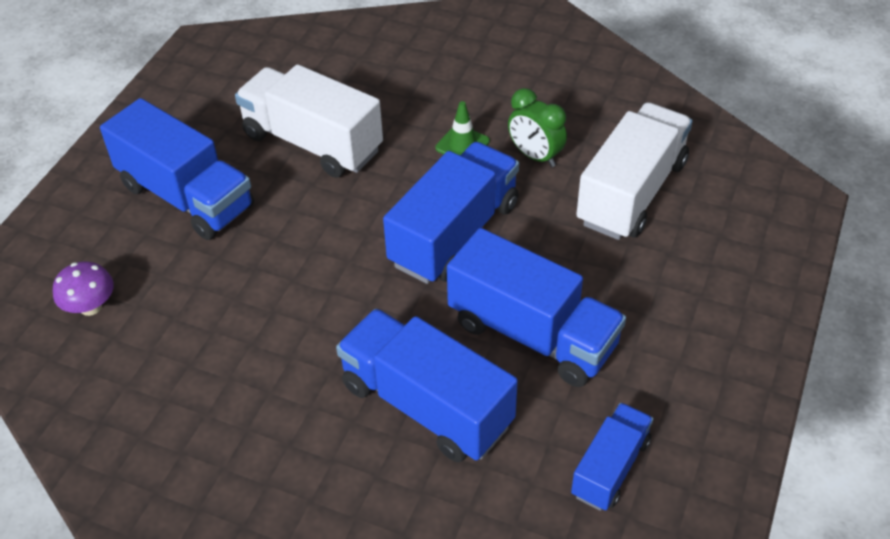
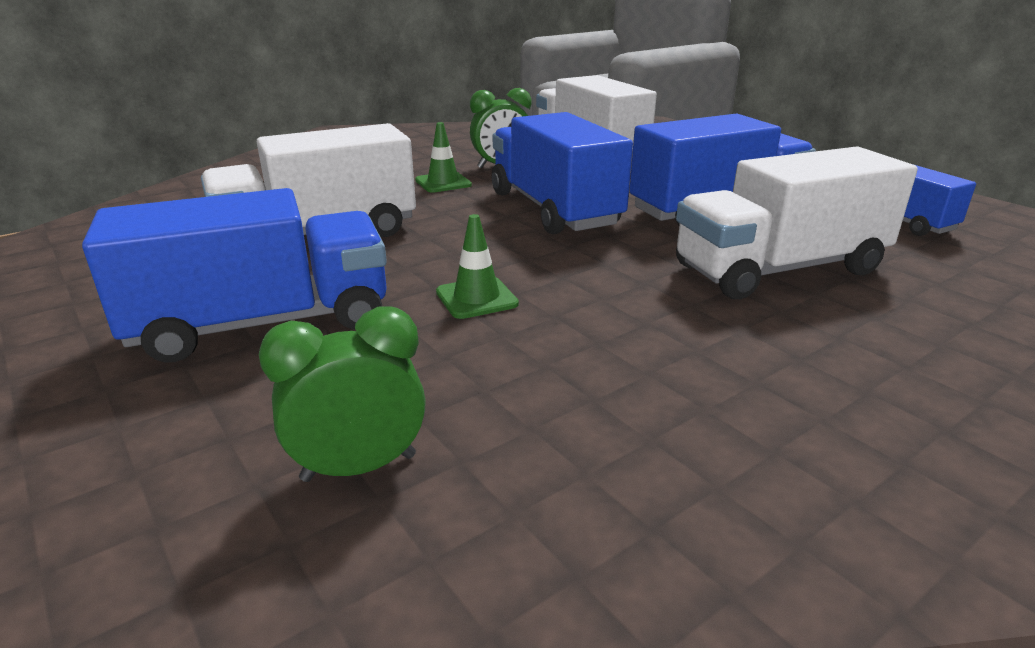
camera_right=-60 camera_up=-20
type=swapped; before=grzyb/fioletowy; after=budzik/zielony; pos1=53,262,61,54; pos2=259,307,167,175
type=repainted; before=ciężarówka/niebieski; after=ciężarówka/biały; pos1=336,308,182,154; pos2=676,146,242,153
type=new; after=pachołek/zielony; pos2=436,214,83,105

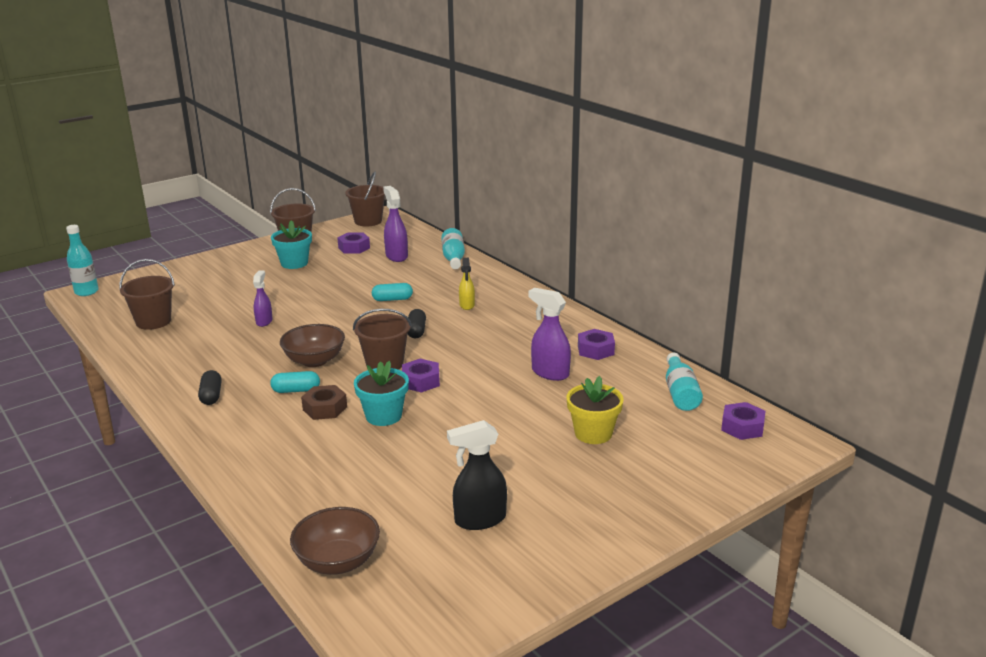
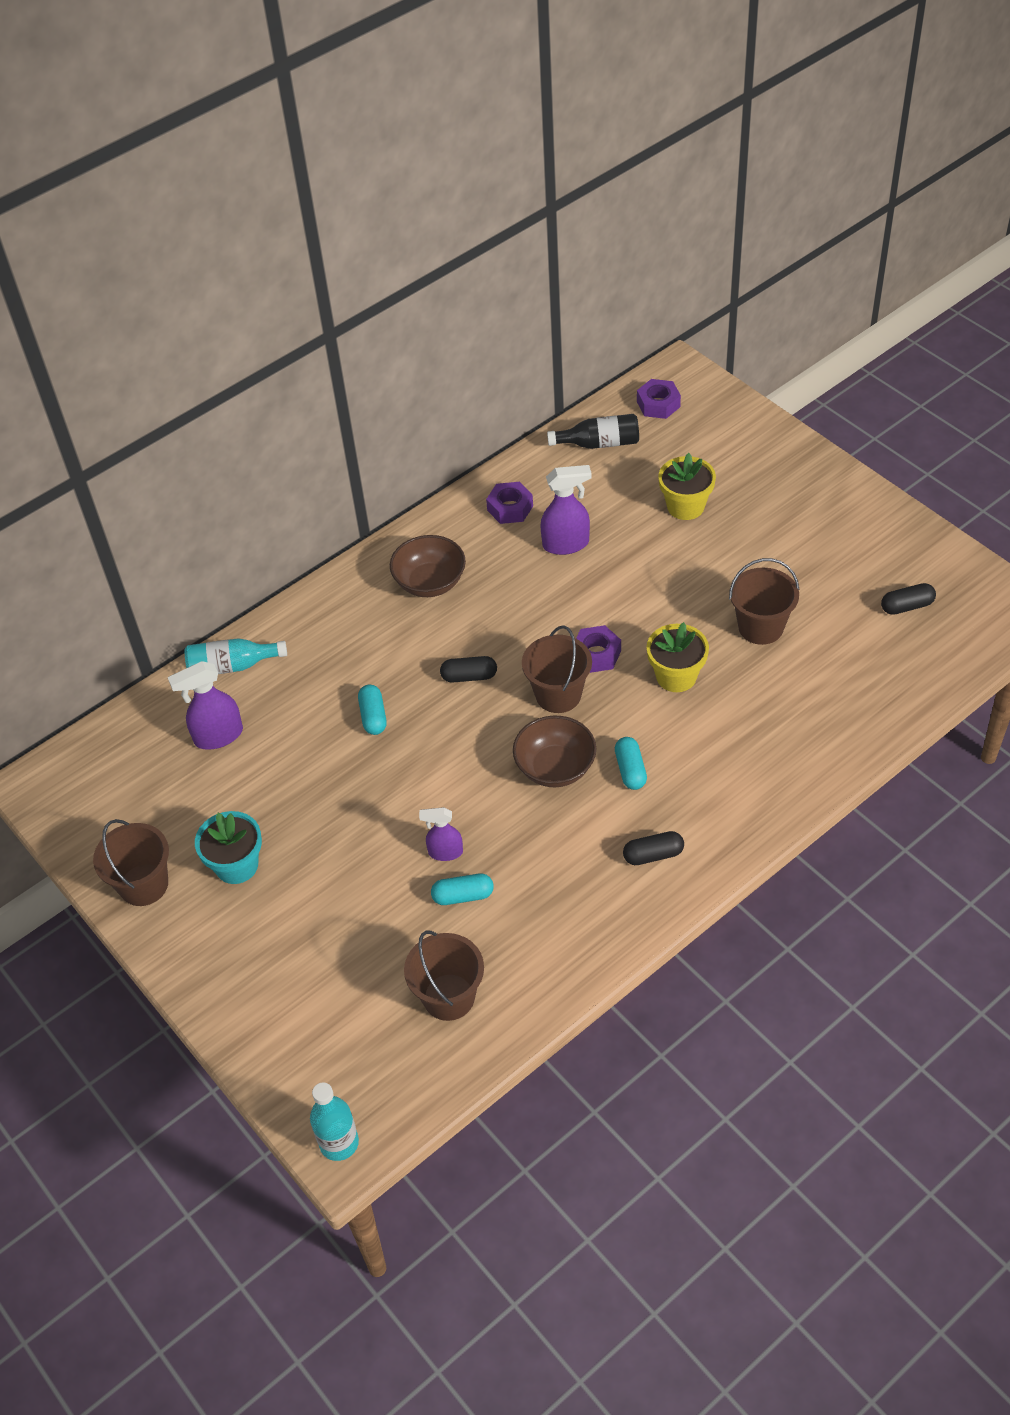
camera_right=-90 camera_up=25
type=shifted; before=wiadro/brązowy; pos1=345,172,40,54; pos2=729,558,71,87
type=gone; before=nakrętka/fioletowy; pos1=337,232,33,22
type=gone; before=spryskiwacz/żółty; pos1=459,258,16,52
type=rotated; before=spryskiwacz/fioletowy; pos1=529,288,42,93; pos2=541,465,51,90; turn=-135
type=repainted; before=butelka/turkusowy; after=butelka/czarny; pos1=666,353,37,58; pos2=547,414,92,35
type=repainted; before=doniczka/turkusowy; after=doniczka/żółty; pos1=354,361,55,65; pos2=647,622,62,70
type=gone; before=nakrętka/brązowy; pos1=301,385,46,35
type=gone; before=spryskiwacz/czarny; pos1=447,420,60,110
type=shifted; before=miska/brązowy; pos1=290,507,90,68; pos2=390,535,76,62
type=new; after=kapsułka/czarny; pos2=881,583,55,32
type=new; after=kapsułka/turkusowy; pos2=431,873,63,32

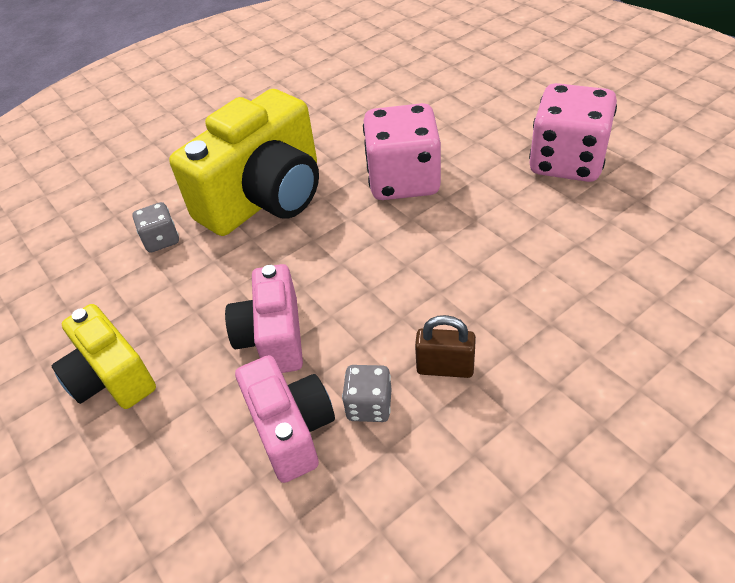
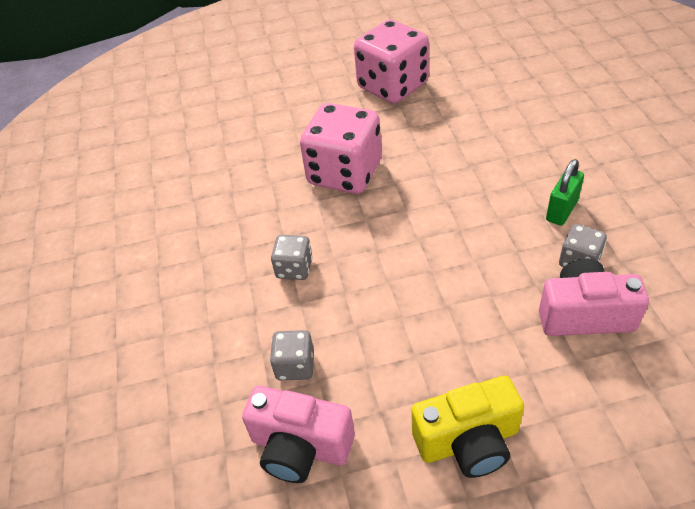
camera_right=-65 camera_up=0
type=swapped; before=aparat fotograficzny/żółty; after=kostka do gry/szary; pos1=169,89,150,147; pos2=271,235,42,45
type=shifted; before=aparat fotograficzny/różowy; pos1=225,264,78,109; pos2=242,386,113,97
type=repainted; before=kłódka/brązowy; after=kłódka/zielony; pos1=415,315,61,63; pos2=546,159,38,67

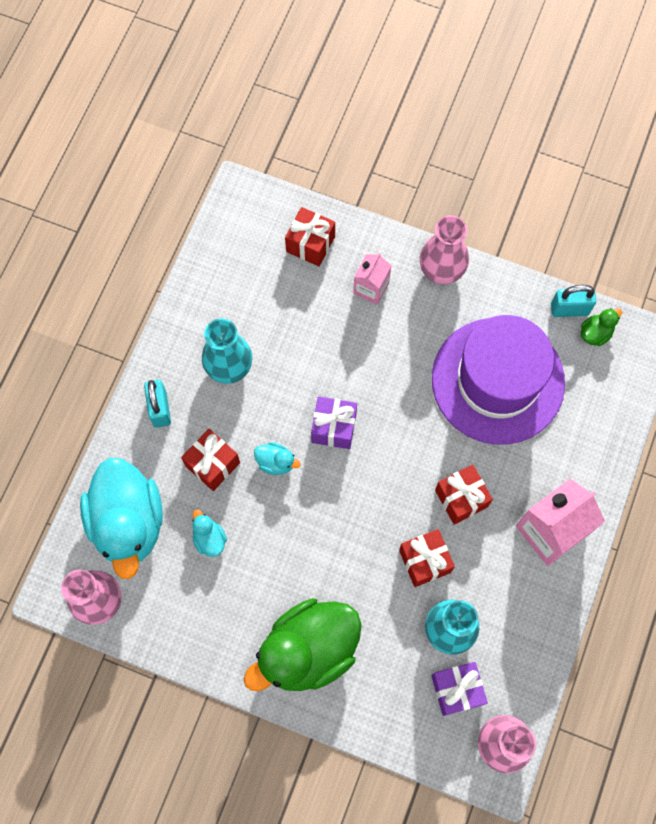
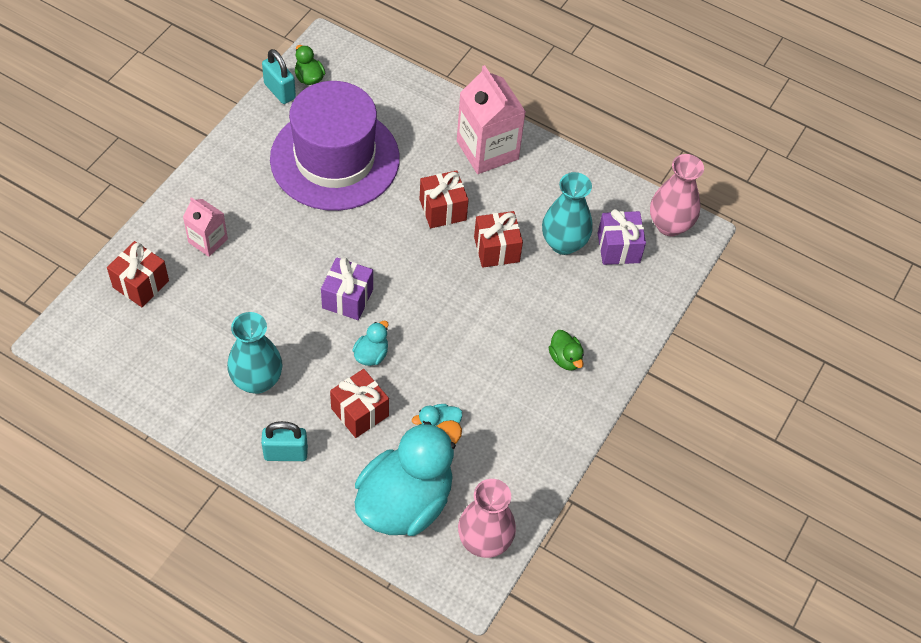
camera_right=-85 camera_up=-15
type=gone; before=wazon/różowy; pos1=420,215,49,69
type=rotated; before=kłódka/turkusowy; pos1=551,285,45,32; pos2=262,49,34,55; turn=-45
type=rotated; before=kaczka/turkusowy; pos1=80,457,83,122; pos2=354,420,108,116; turn=-45
type=scaled; before=kaczka/zielony; pos1=244,598,118,93; pos2=549,330,35,41; scale=0.4

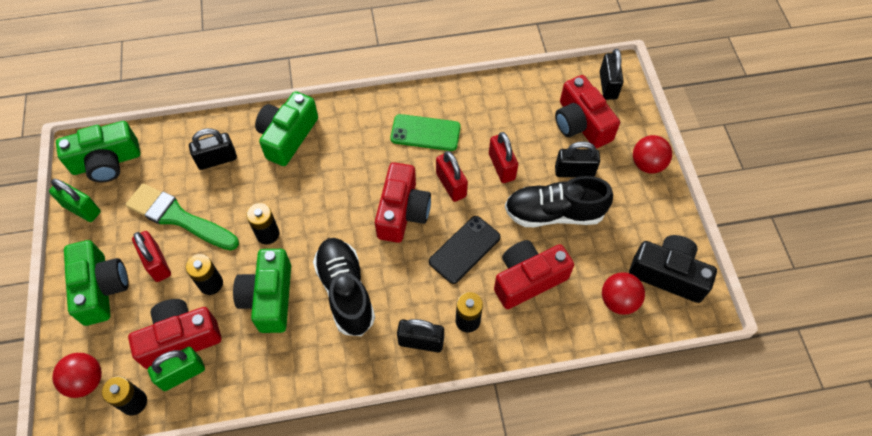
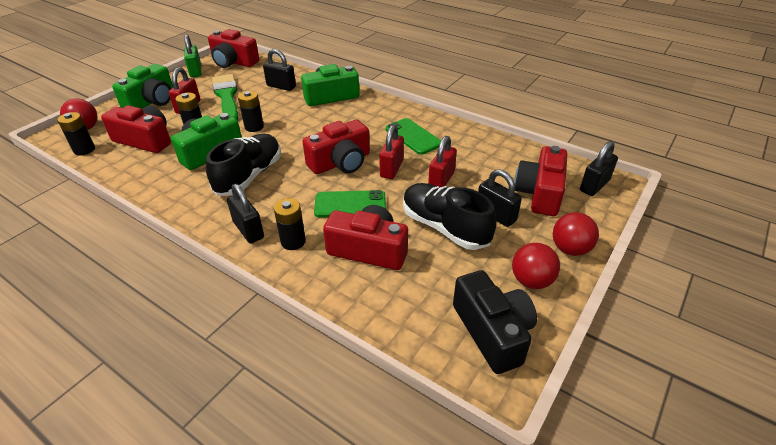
camera_right=45 camera_up=-20
type=repainted; before=aparat fotograficzny/zielony; after=aparat fotograficzny/czerwony; pos1=56,121,84,62; pos2=208,29,51,39
type=repainted; before=telefon/czarny; after=telefon/zielony; pos1=429,216,72,68; pos2=314,190,72,27
type=shifted; before=piłka/czerwony; pos1=602,272,43,43; pos2=512,243,48,46
type=gone; before=kłódka/zielony; pos1=148,347,57,44

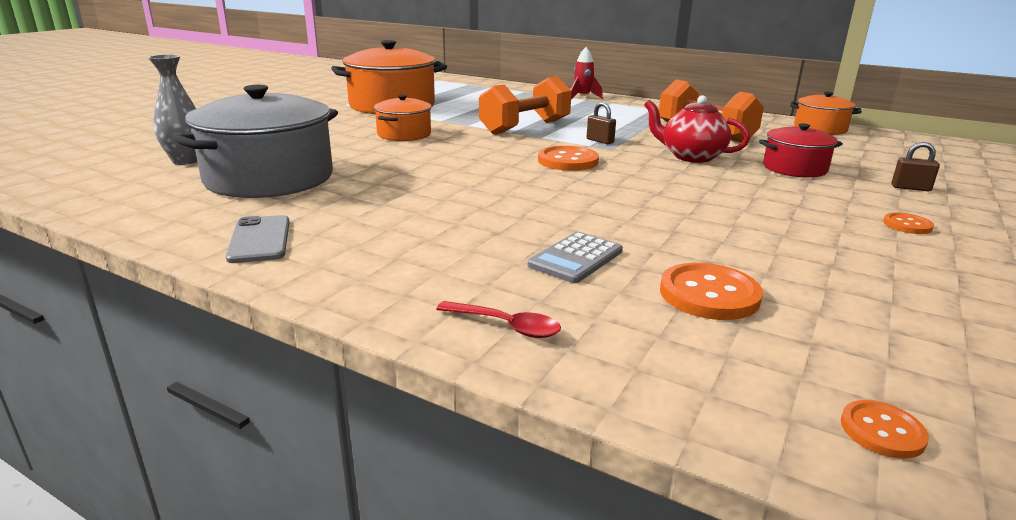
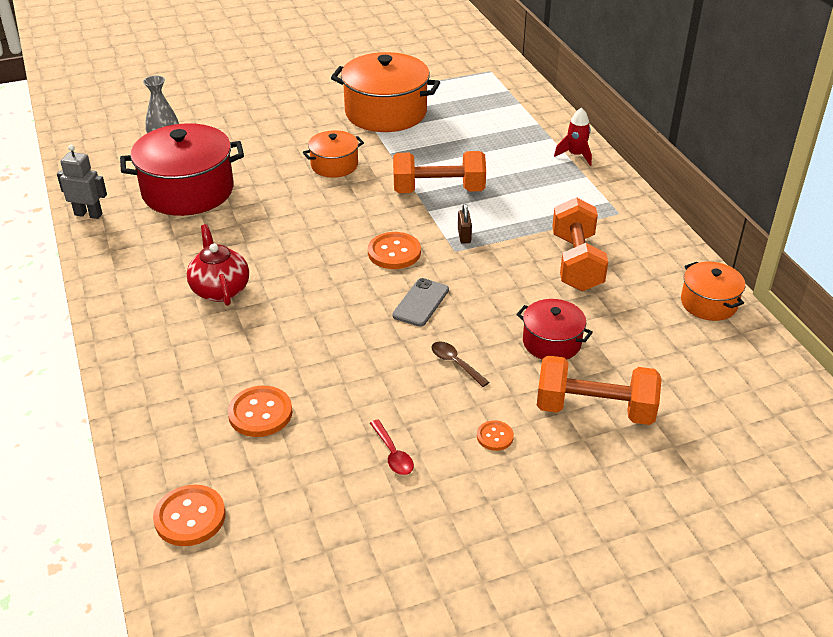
camera_right=40 camera_up=15
type=repainted; before=garnek/szary; after=garnek/czerwony; pos1=172,85,166,113; pos2=120,123,124,93
type=shifted; before=imbryk/czerwony; pos1=644,95,106,68; pos2=187,224,62,82
type=swapped; before=kłódka/brązowy; after=hantel/pomarańczowy; pos1=891,142,49,49; pos2=537,356,125,69
type=shifted; before=telefon/szary; pos1=226,215,64,48; pos2=392,278,57,49
type=gone; before=kalkulator/szary; pos1=528,232,95,51
type=shifted; before=łyżka/czerwony; pos1=436,301,125,37; pos2=370,420,44,55
type=scaled; before=guzik/pomarańczowy; pos1=841,400,88,59; pos2=153,484,73,62; scale=1.77
type=new; after=robot/szary; pos2=57,145,50,74
type=new; after=łyżka/brązowy; pos2=431,341,58,46

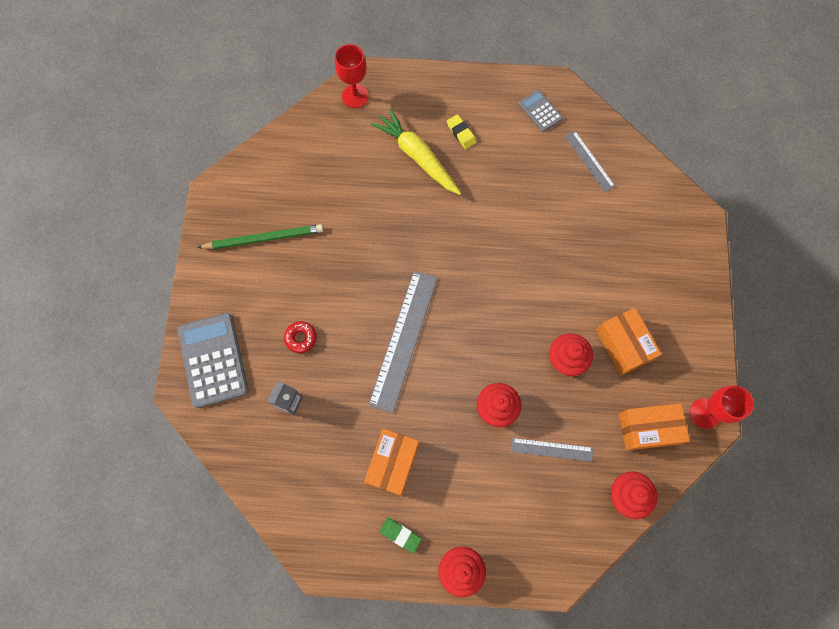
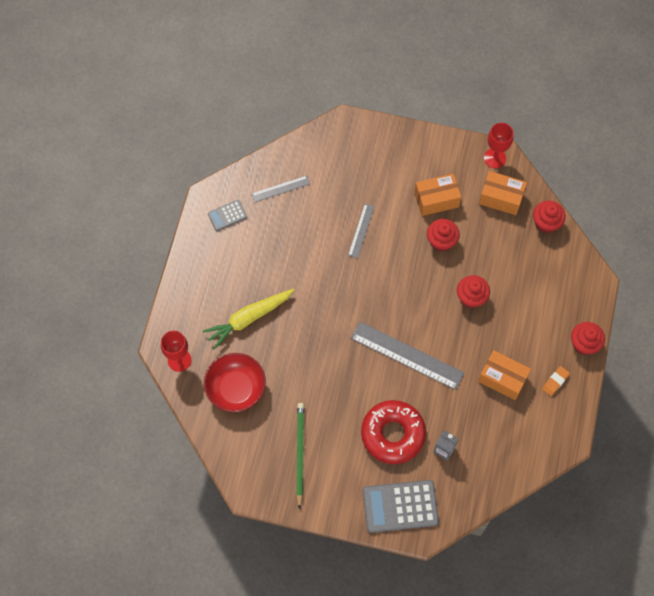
camera_right=-80 camera_up=-5
type=gone; before=gumka do mazania/żółty; pos1=447,114,29,35
type=scaled; before=donut/czerwony; pos1=284,321,33,32; pos2=361,400,65,64; scale=2.43
type=rotated; before=pudełko/pomarańczowy; pos1=619,403,71,48; pos2=479,171,48,44; turn=-75
type=shifted; before=linijka/szary; pos1=511,438,82,24; pos2=348,204,27,54
type=repainted; before=gumka do mazania/zielony; after=gumka do mazania/pomarańczowy; pos1=380,518,41,35; pos2=542,366,28,30
type=new; after=miska/czerwony; pos2=204,353,62,59

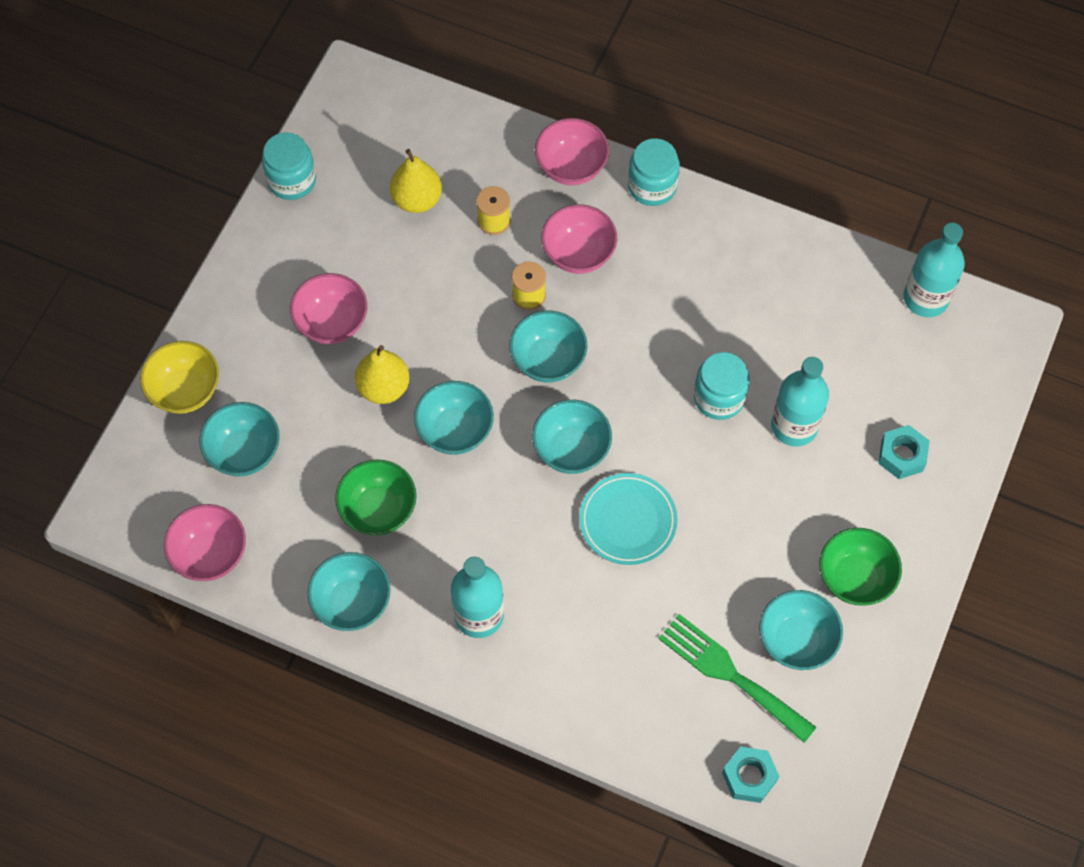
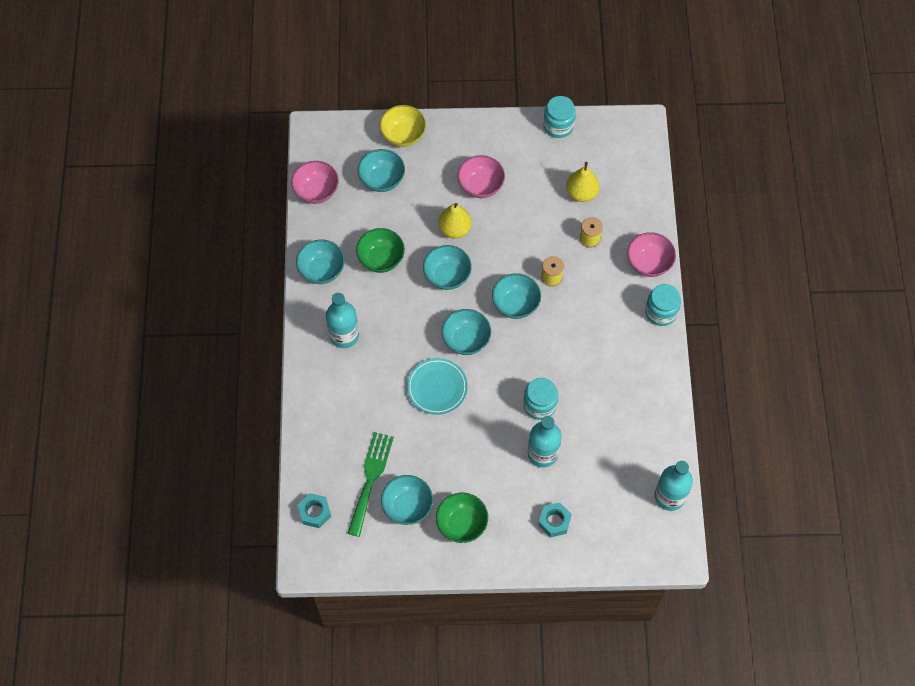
camera_right=65 camera_up=0
type=gone; before=miska/różowy; pos1=541,204,76,70

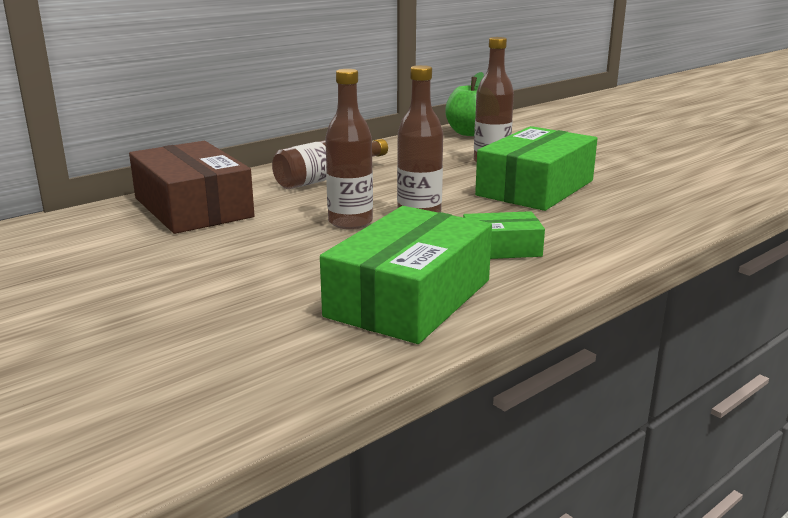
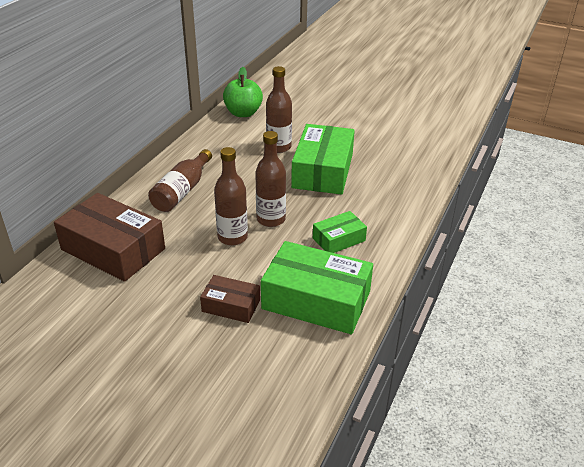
camera_right=-25 camera_up=15
type=rotated; before=pudełko/zielony; pos1=320,206,172,138; pos2=261,241,112,93; turn=-75
type=new; after=pudełko/brązowy; pos2=200,275,60,48

